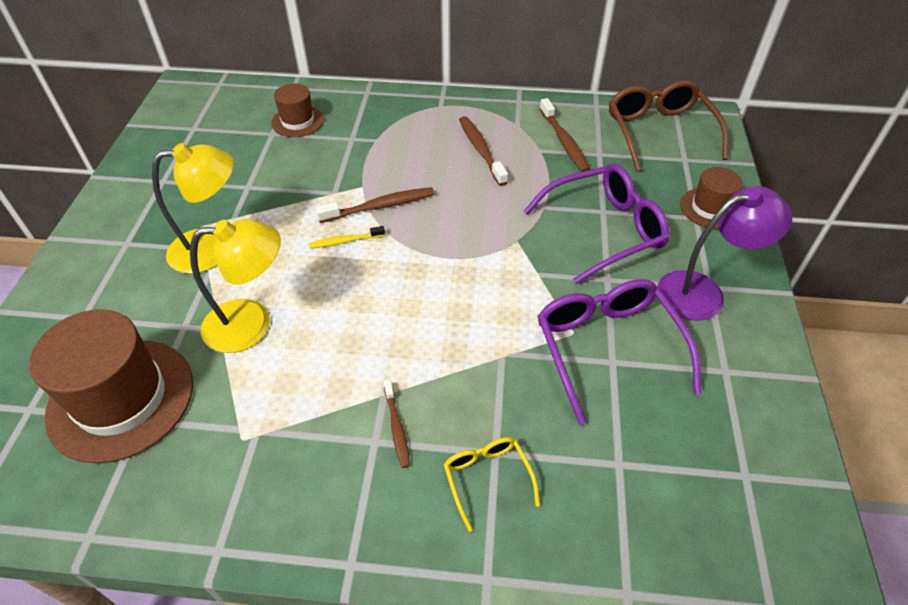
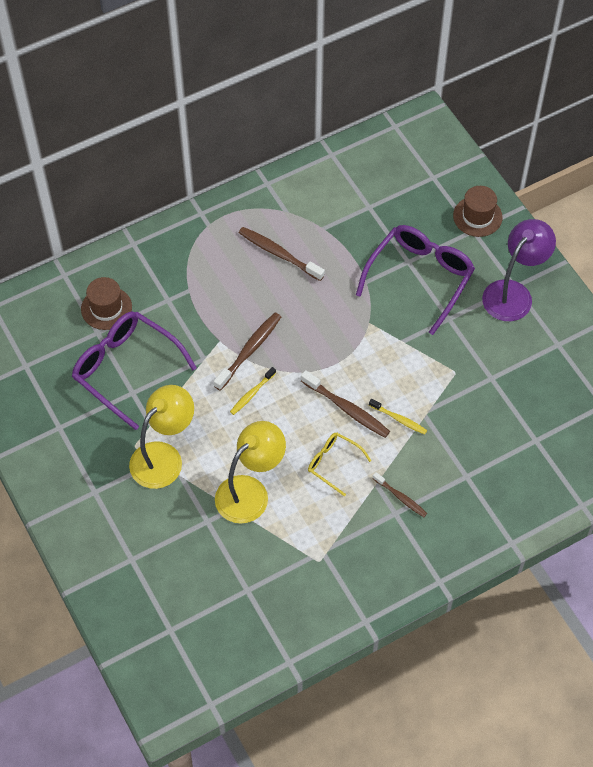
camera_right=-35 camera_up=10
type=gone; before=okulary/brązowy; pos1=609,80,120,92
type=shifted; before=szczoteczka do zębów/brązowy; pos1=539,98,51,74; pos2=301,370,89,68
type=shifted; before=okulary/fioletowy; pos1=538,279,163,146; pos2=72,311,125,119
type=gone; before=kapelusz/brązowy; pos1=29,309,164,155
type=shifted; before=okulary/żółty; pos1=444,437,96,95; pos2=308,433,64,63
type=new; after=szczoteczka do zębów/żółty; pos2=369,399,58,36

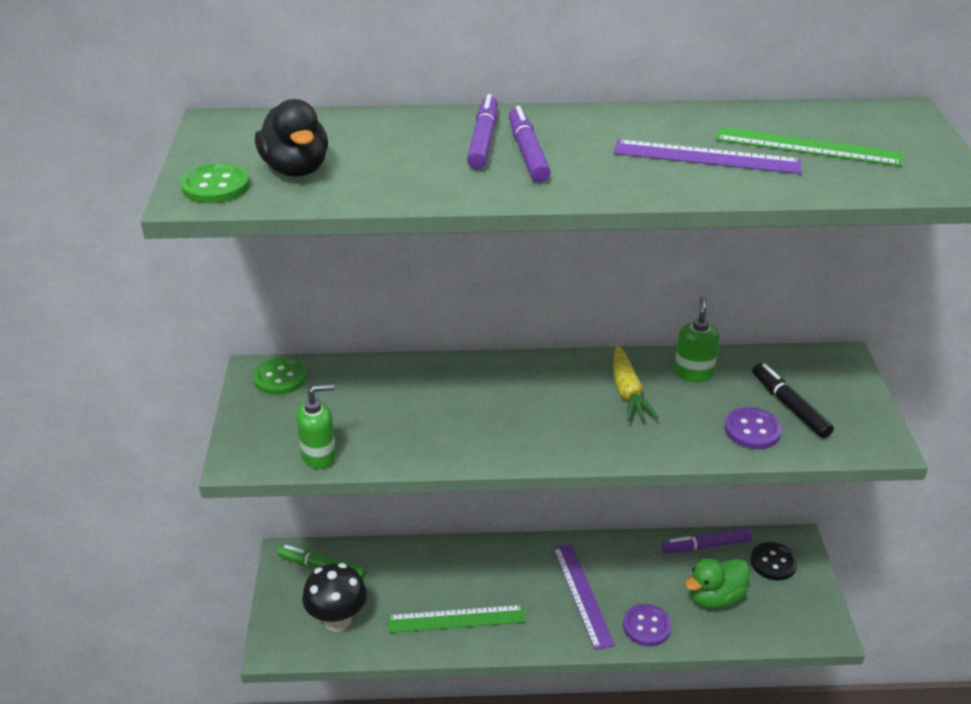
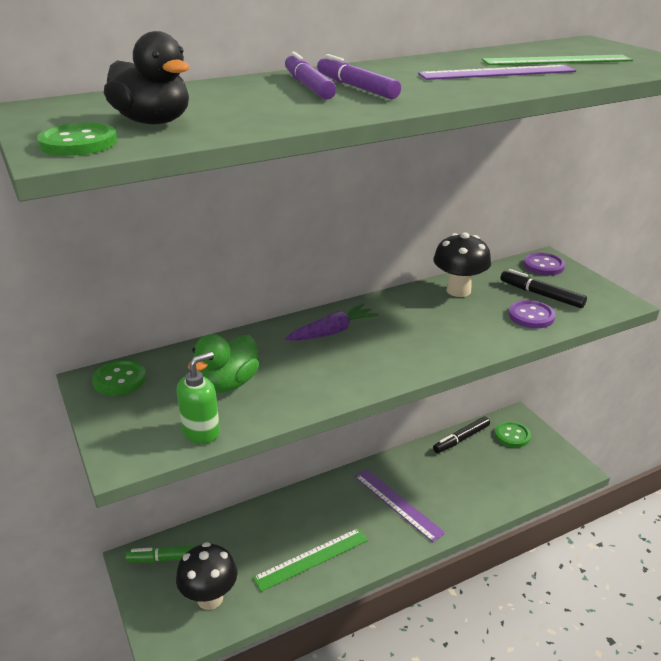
camera_right=-25 camera_up=-5
type=swapped; before=dozownik mydła/zielony; after=grzyb/czarny; pos1=674,297,46,85; pos2=433,232,58,65
type=gone; before=marchewka/żółty; pos1=613,346,46,75
type=repainted; before=flamaster/fioletowy; after=flamaster/czarny; pos1=662,528,90,26; pos2=433,417,57,36
type=repainted; before=guzik/czarny; after=guzik/zielony; pos1=750,542,48,39; pos2=495,421,36,27
type=shifted; before=kaczka/zielony; pos1=685,559,65,50; pos2=188,334,71,59
type=shifted; before=guzik/fioletowy; pos1=623,604,49,42; pos2=524,253,41,22
type=new; after=marchewka/fioletowy; pos2=285,303,94,38

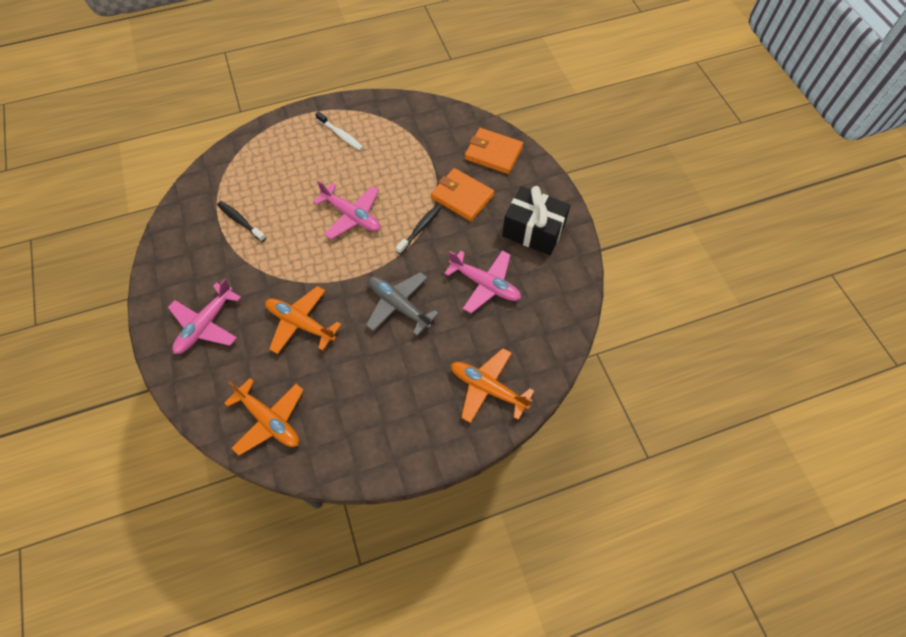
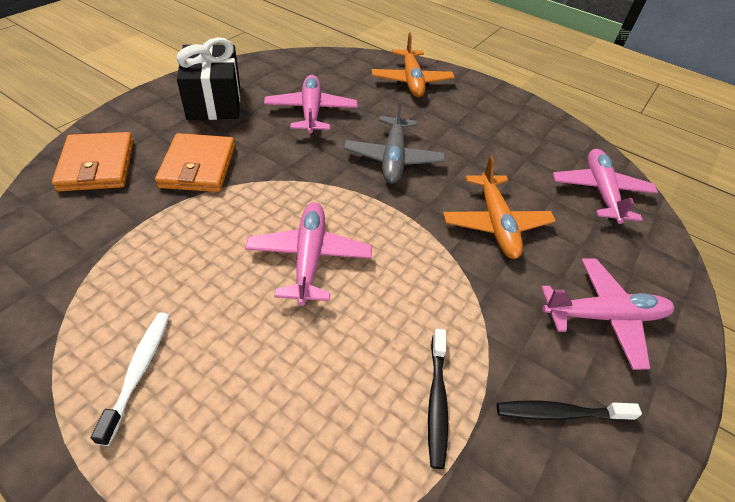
camera_right=-130 camera_up=-15
type=shifted; before=szczoteczka do zębów/czarny; pos1=396,205,46,49; pos2=497,400,145,22
type=repainted; before=samolot/pomarańczowy; after=samolot/różowy; pos1=224,378,80,78; pos2=553,149,105,75

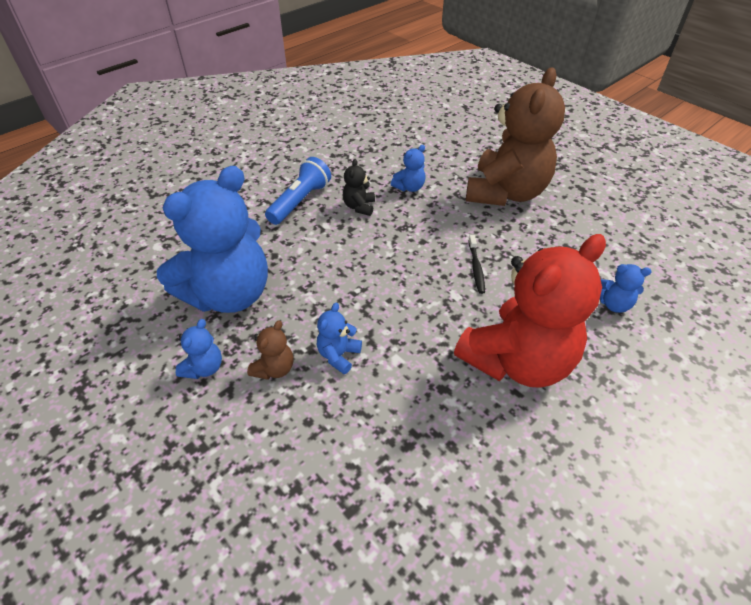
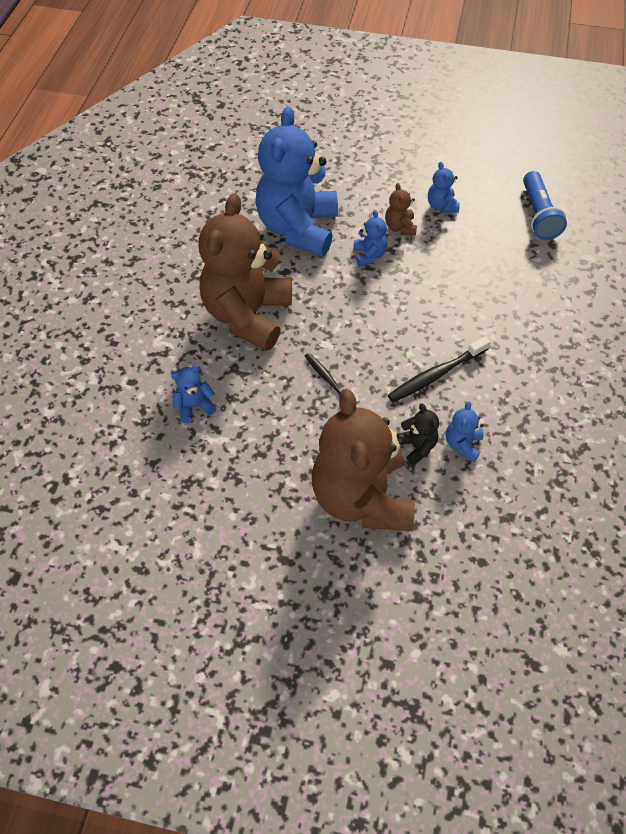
camera_right=145 camera_up=10
type=shifted; before=latarka/niebieski; pos1=265,157,66,68; pos2=523,171,44,69
type=shifted; before=miś/czarny; pos1=343,159,32,57; pos2=398,403,41,63
type=shifted; before=miś/niebieski; pos1=157,166,111,147; pos2=255,106,83,150
type=repainted; before=miś/czerwony; after=miś/brązowy; pos1=454,234,152,154; pos2=198,193,94,158
type=new; after=szczoteczka do zębów/czarny; pos2=388,336,103,66

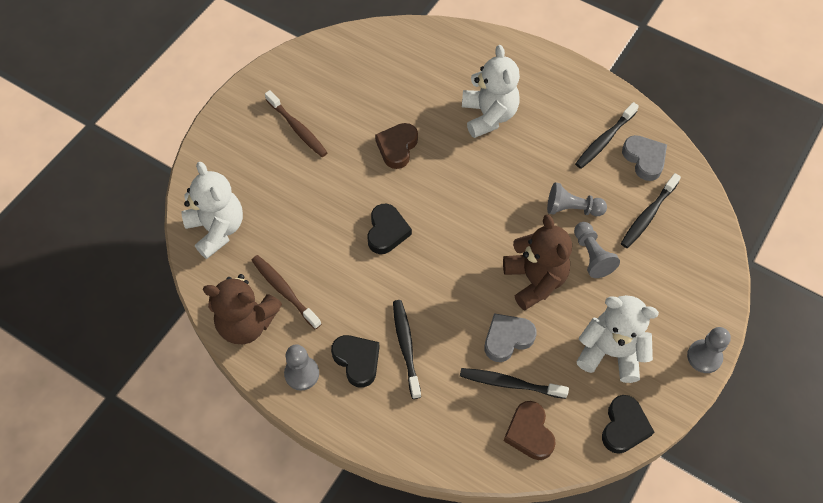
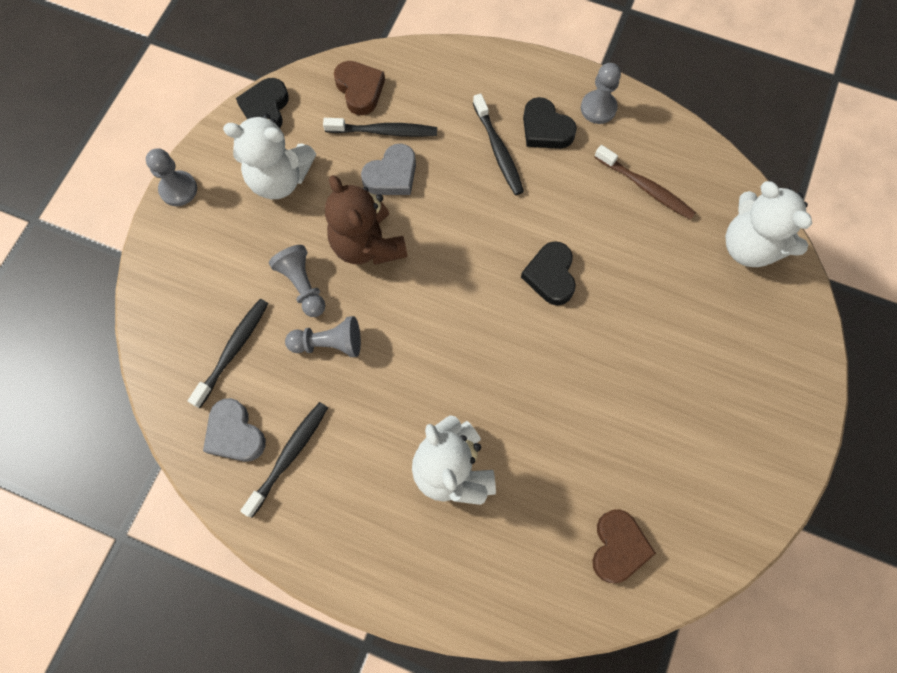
camera_right=170 camera_up=10
type=gone; before=szczoteczka do zębów/brązowy; pos1=265,90,63,67
type=shifted; before=serce/brązowy; pos1=375,123,43,46; pos2=592,510,64,73
type=gone; before=miś/brązowy; pos1=203,274,79,70

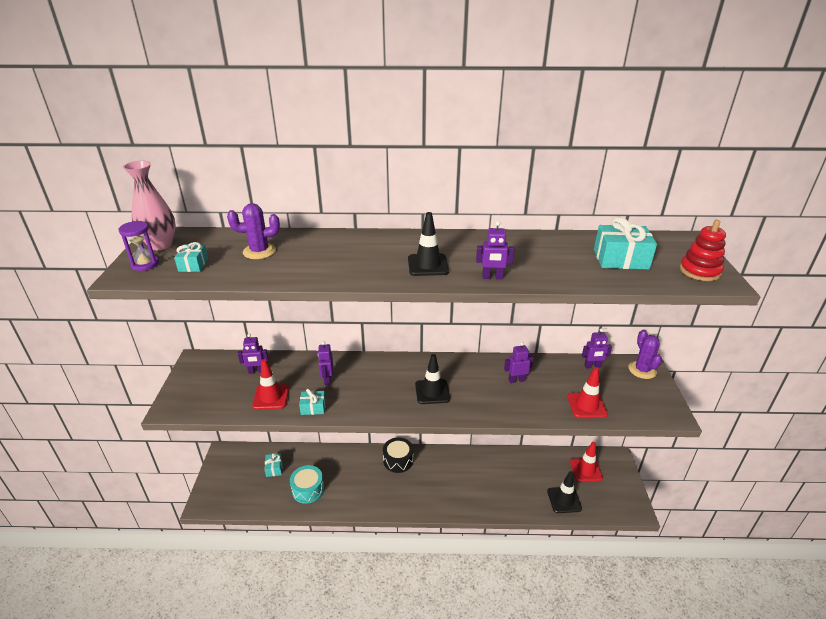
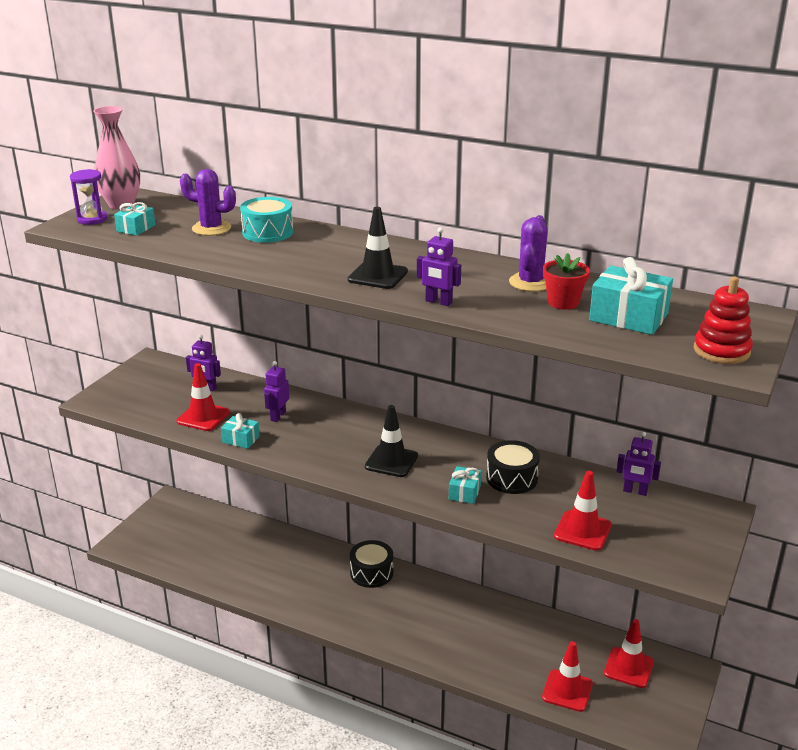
camera_right=25 camera_up=-5
type=shifted; before=kaktus/fioletowy; pos1=628,330,34,49; pos2=509,215,39,77
type=swapped; before=robot/fioletowy; after=bęben/czarny; pos1=504,342,30,41; pos2=486,440,54,54
type=shifted; before=prezent/turkusowy; pos1=264,453,19,24; pos2=449,466,33,38
type=shifted; before=bęben/turkusowy; pos1=290,465,34,39; pos2=240,197,53,46
type=repainted; before=pachołek/czarny; after=pachołek/czerwony; pos1=547,471,35,42; pos2=542,641,51,71
type=new; after=doniczka/czerwony; pos2=543,253,47,57

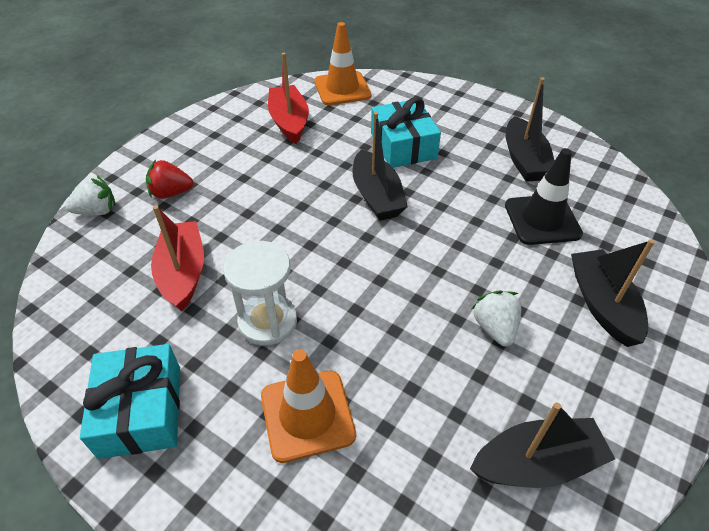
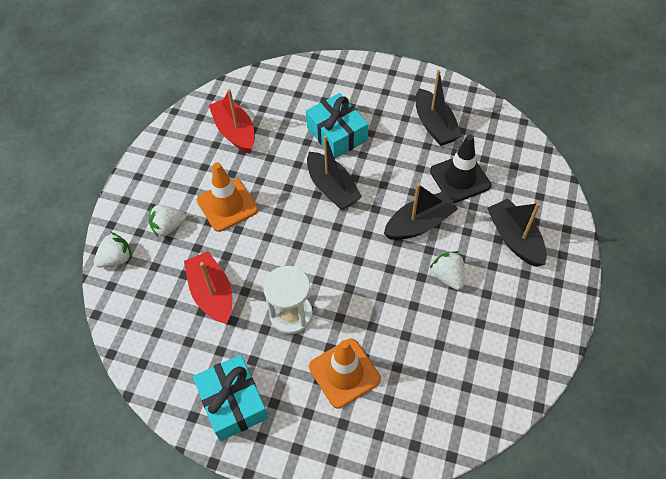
camera_right=-15 camera_up=10
type=shifted; before=pachołek/pomarańczowy; pos1=314,22,57,83; pos2=197,162,61,70
type=repainted; before=truskawka/czerwony; after=truskawka/biały; pos1=146,160,48,39; pos2=149,205,37,33
type=shifted; before=łódka/czarny; pos1=470,403,145,85; pos2=384,183,74,57

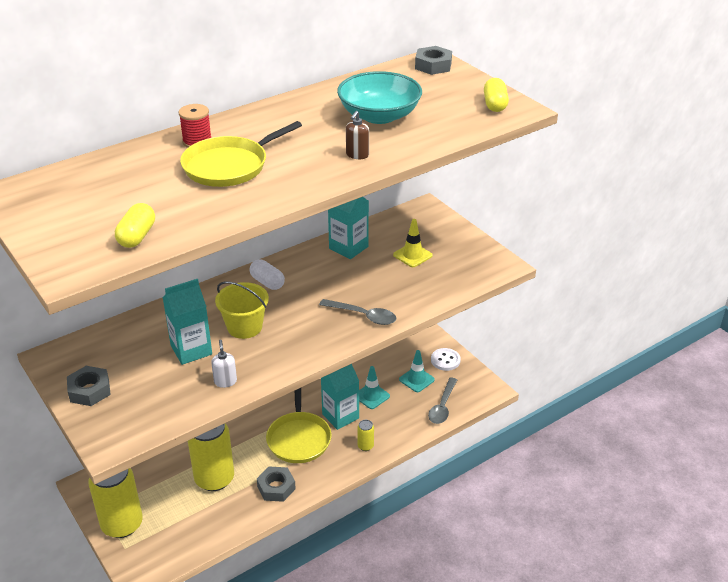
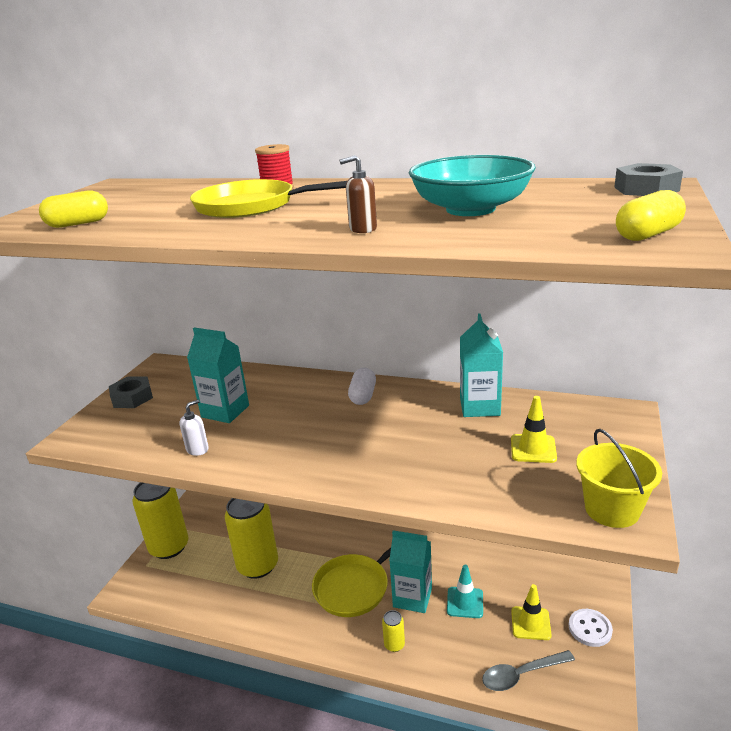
camera_right=55 camera_up=-10
type=shifted; before=wiadro/żółty; pos1=215,281,54,58; pos2=576,429,86,99
type=gone; before=łyżka/szary; pos1=319,299,77,26
type=repainted; before=pachołek/turkusowy; after=pachołek/żółty; pos1=399,350,36,42; pos2=511,584,41,56
type=gone; before=nakrętka/szary; pos1=257,467,39,35

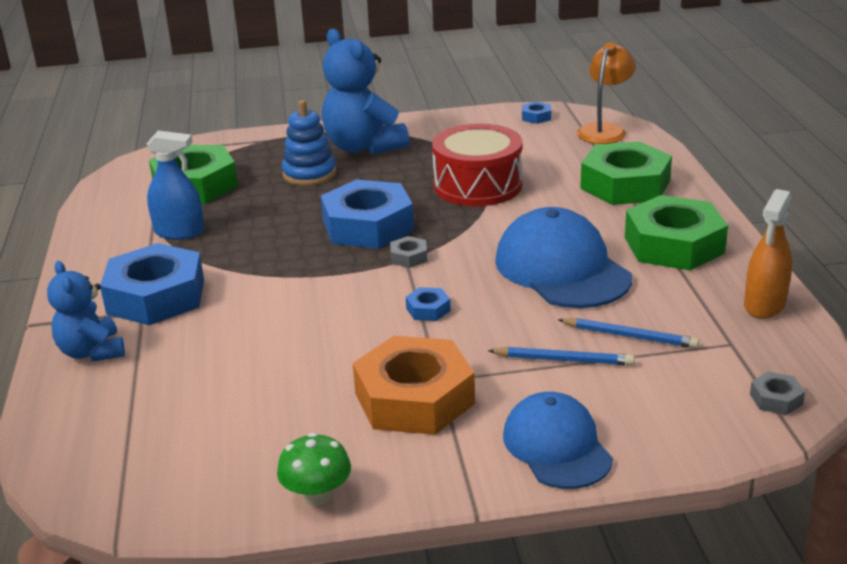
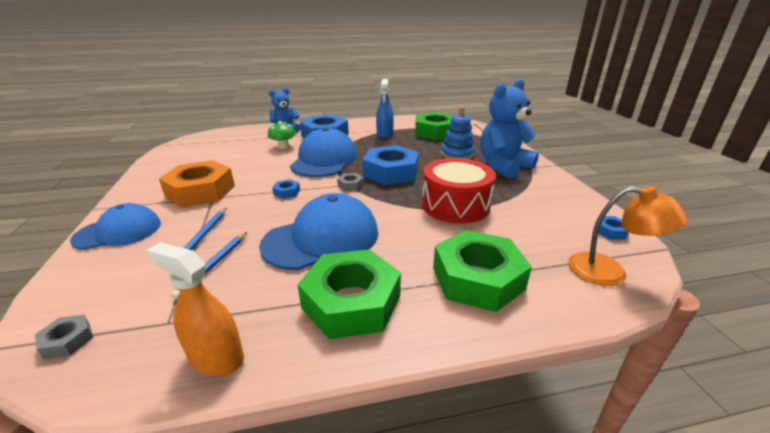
camera_right=85 camera_up=0
type=shifted; before=grzyb/zielony; pos1=277,433,74,73; pos2=268,121,28,28
type=new; after=czapka/niebieski; pos2=290,127,67,50

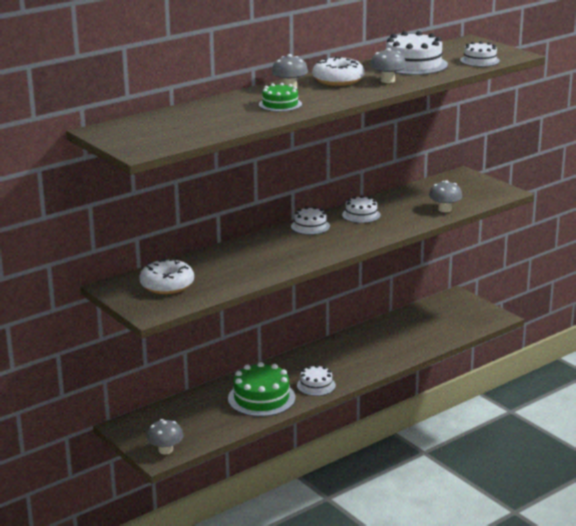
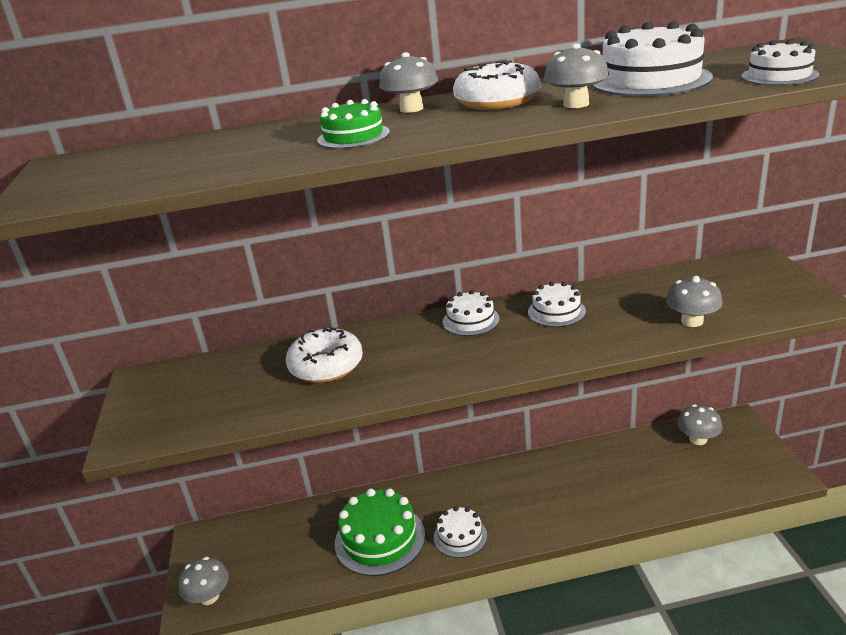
camera_right=30 camera_up=5
type=shifted; before=donut/biały; pos1=139,259,55,35; pos2=286,327,77,56
type=new; after=grzyb/szary; pos2=677,404,46,41

